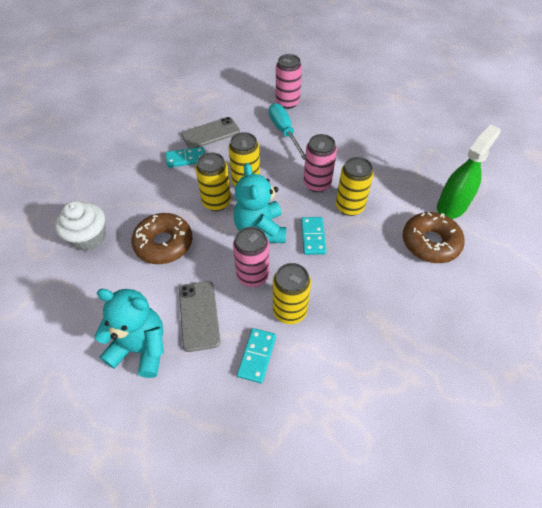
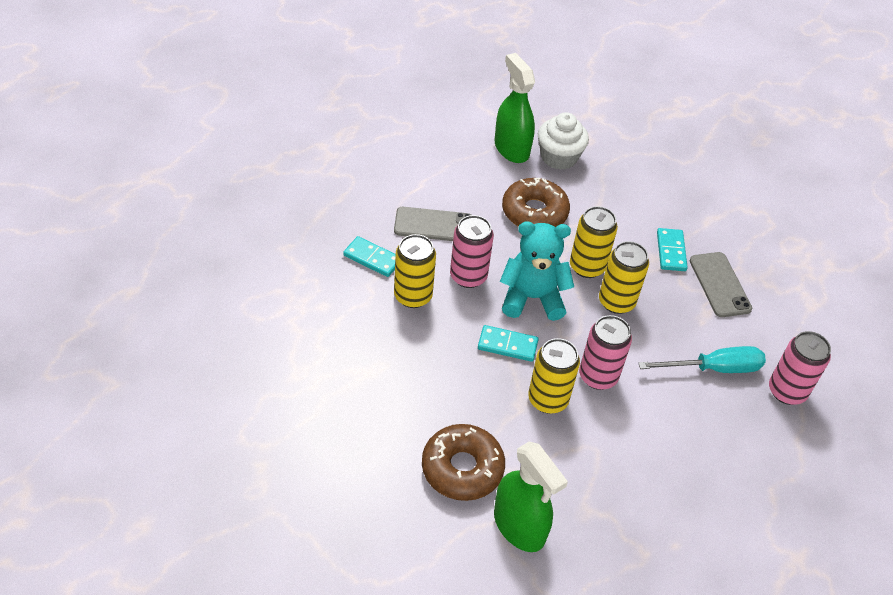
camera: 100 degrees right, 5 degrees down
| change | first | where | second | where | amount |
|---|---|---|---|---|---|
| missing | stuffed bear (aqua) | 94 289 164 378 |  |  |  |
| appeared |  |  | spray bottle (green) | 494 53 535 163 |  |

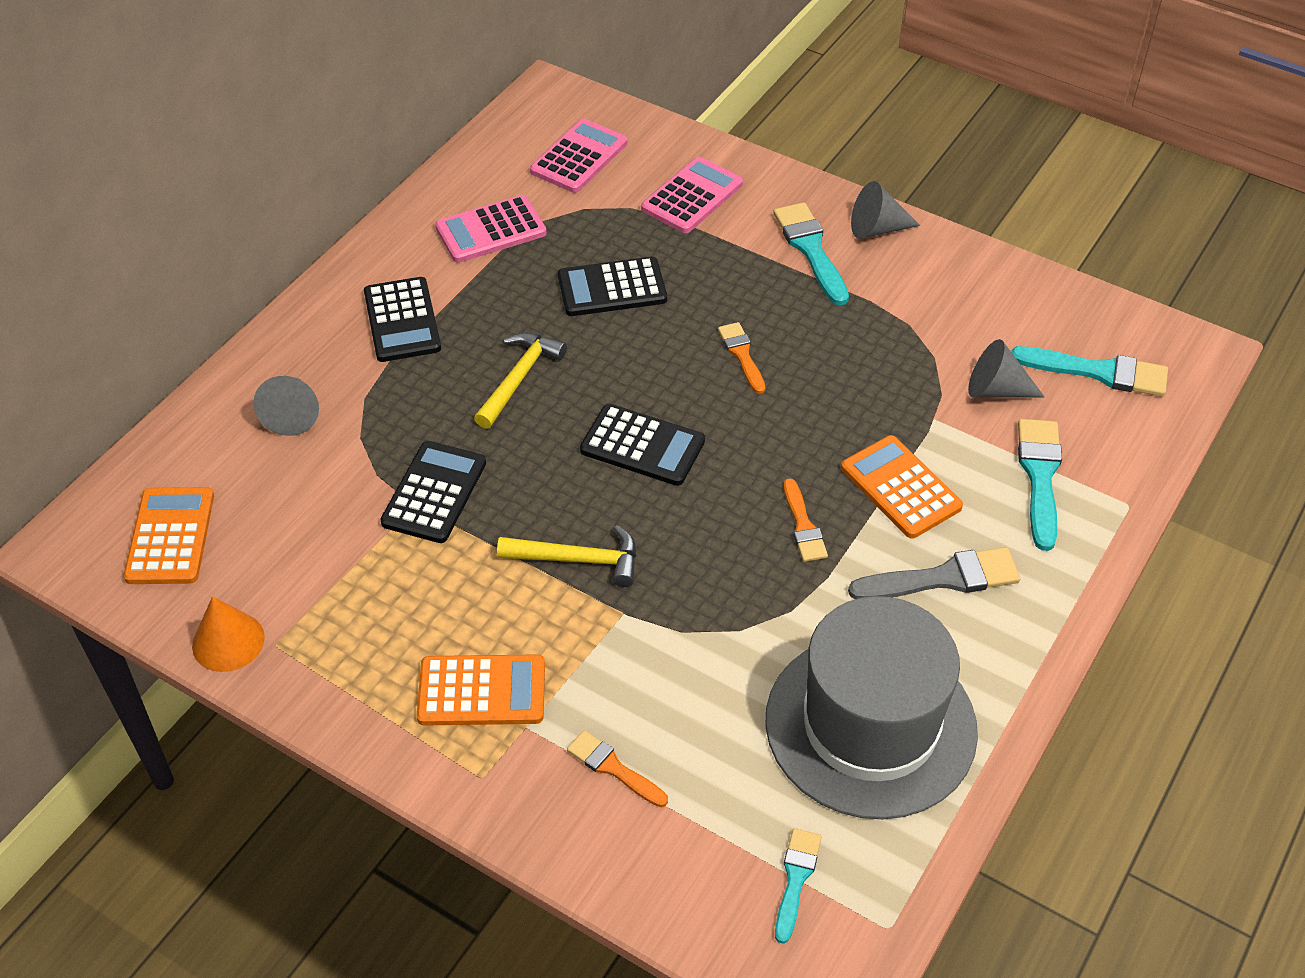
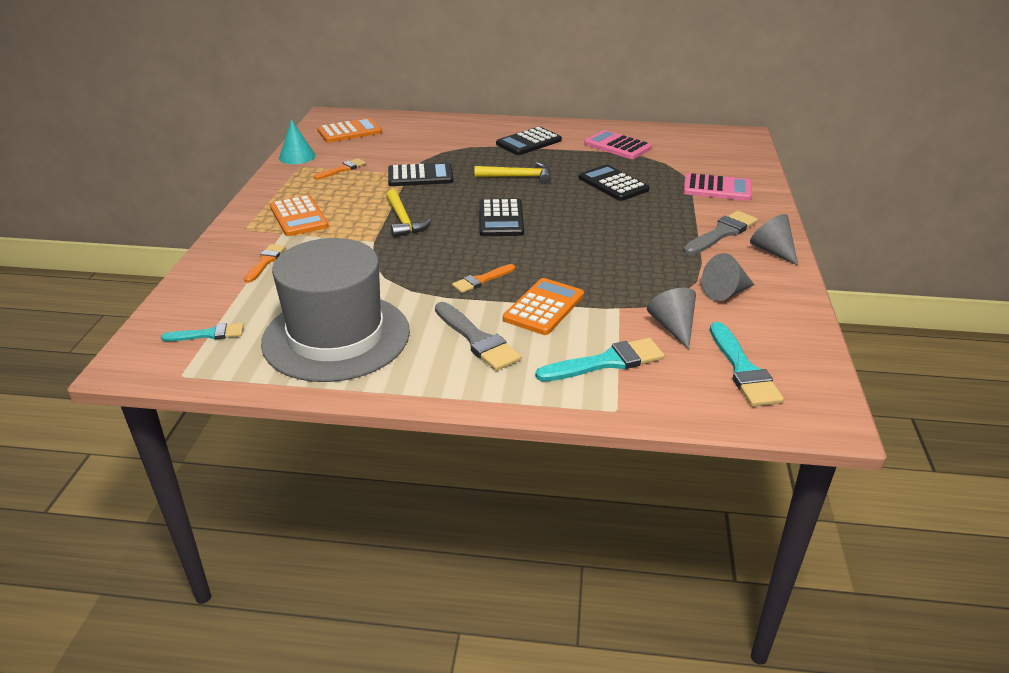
camera: 65 degrees right, 15 degrees down
| change | first | where | second | where | amount |
|---|---|---|---|---|---|
| missing | adding machine (pink) | 530 119 628 193 |  |  |  |
| colour | paint brush (aqua) | 773 202 849 306 | paint brush (grey) | 683 211 758 255 |  |
| relocated | paint brush (orange-coloured) | 718 322 765 394 |  | 314 158 366 180 |  |
| relocated | cone shape (grey) | 253 376 319 436 |  | 702 253 754 301 |  |
| colour | cone shape (orange-coloured) | 192 596 265 672 | cone shape (aqua) | 279 119 316 164 |  |

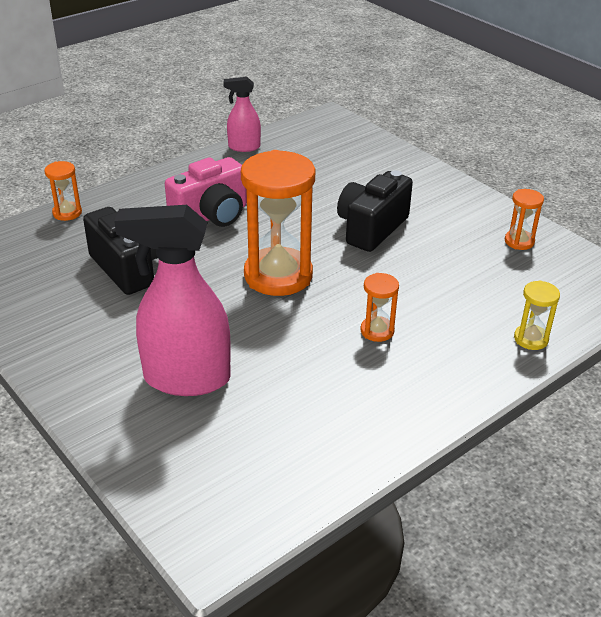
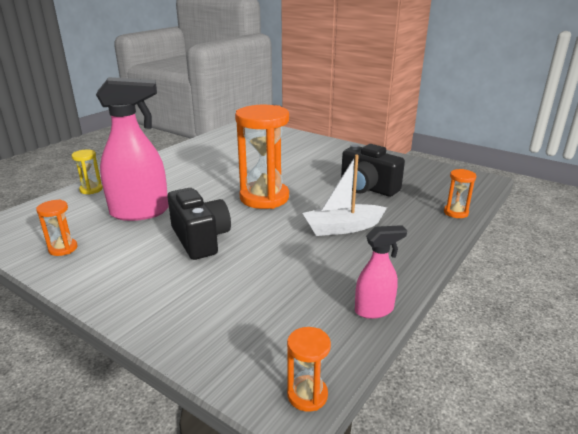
camera: 165 degrees right, 10 degrees down
| change | first | where | second | where | amount |
|---|---|---|---|---|---|
| exchanged | camera (pink) | 165 157 247 227 | sailboat (snow-white) | 302 155 387 236 |  |
| spun | camera (jet-black) | 337 170 413 252 |  | 168 188 231 260 | 45 degrees counterclockwise |
| relocated | spray bottle (pink) | 114 205 231 396 |  | 96 77 169 221 |  |
| relocated | sand timer (orange-coloured) | 360 273 399 342 |  | 287 327 331 412 |  |

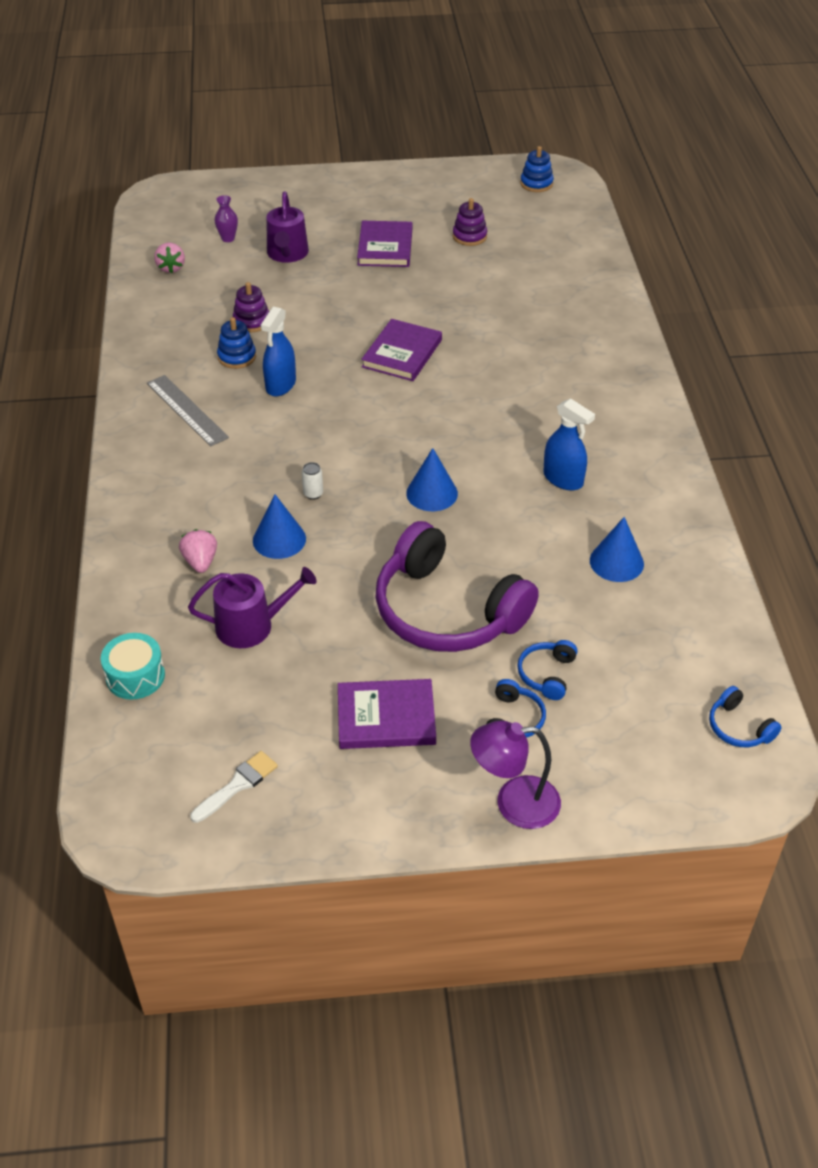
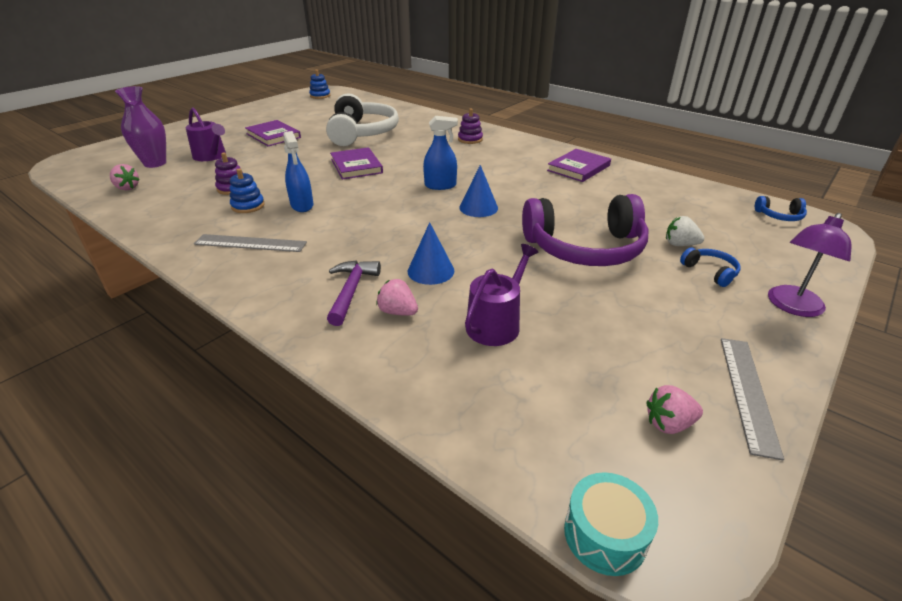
camera: 45 degrees left, 10 degrees down
| change | first | where | second | where | amount |
|---|---|---|---|---|---|
| size | flower vase (purple) | 215 195 238 242 |  | 115 86 166 168 | x2.03 |
| relocated | stacking rings (purple) | 453 198 487 246 |  | 458 108 483 144 |  |
| relocated | spray bottle (blue) | 543 398 595 491 |  | 423 116 458 190 |  |
| missing | can (snow-white) | 302 462 323 500 |  |  |  |
| missing | cone shape (blue) | 590 517 644 582 |  |  |  |
| relocated | snare drum (aqua) | 101 633 165 700 |  | 564 472 658 576 |  |
| exchanged | over-ear headphones (blue) | 517 640 578 700 | strawberry (snow-white) | 666 216 705 246 |  |
| relocated | book (purple) | 338 679 436 749 |  | 547 149 611 182 |  |
| exchanged | paint brush (snow-white) | 190 751 278 823 | strawberry (pink) | 646 385 703 434 |  |
| appeared |  |  | over-ear headphones (snow-white) | 326 93 399 146 |  |
| appeared |  |  | carpenter's hammer (purple) | 327 260 381 326 |  |
| appeared |  |  | ruler (grey) | 721 338 784 461 |  |

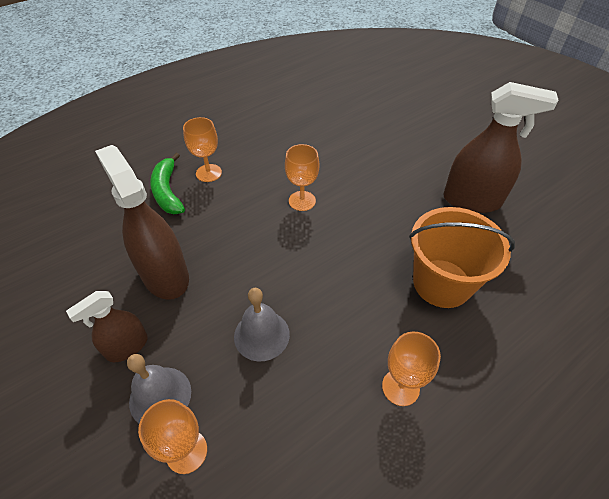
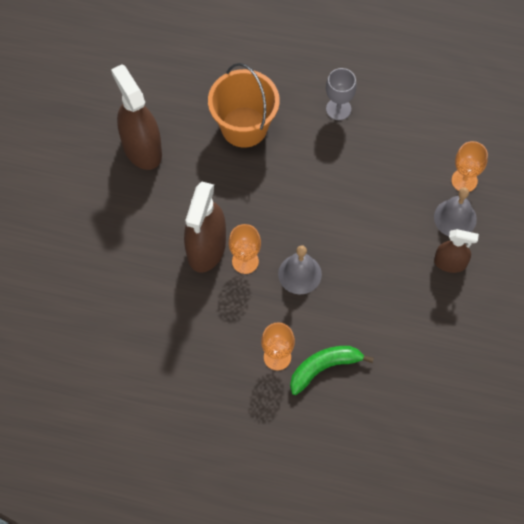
camera: 130 degrees left, 15 degrees up
| change | first | where | second | where | amount |
|---|---|---|---|---|---|
| relocated | spray bottle (dark brown) | 95 145 189 300 |  | 184 182 226 273 |  |
| spun | banana (green) | 150 153 185 214 |  | 290 346 374 395 | 150 degrees counterclockwise |
| relocated | school bell (grey) | 234 288 290 361 |  | 278 245 322 294 |  |
| colour | goblet (orange-coloured) | 382 332 441 406 | goblet (grey) | 326 68 357 120 |  |

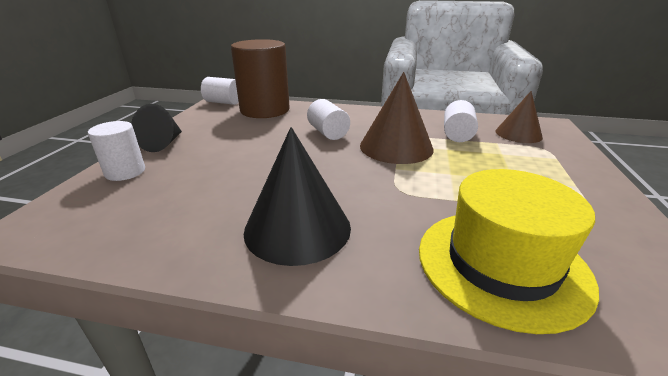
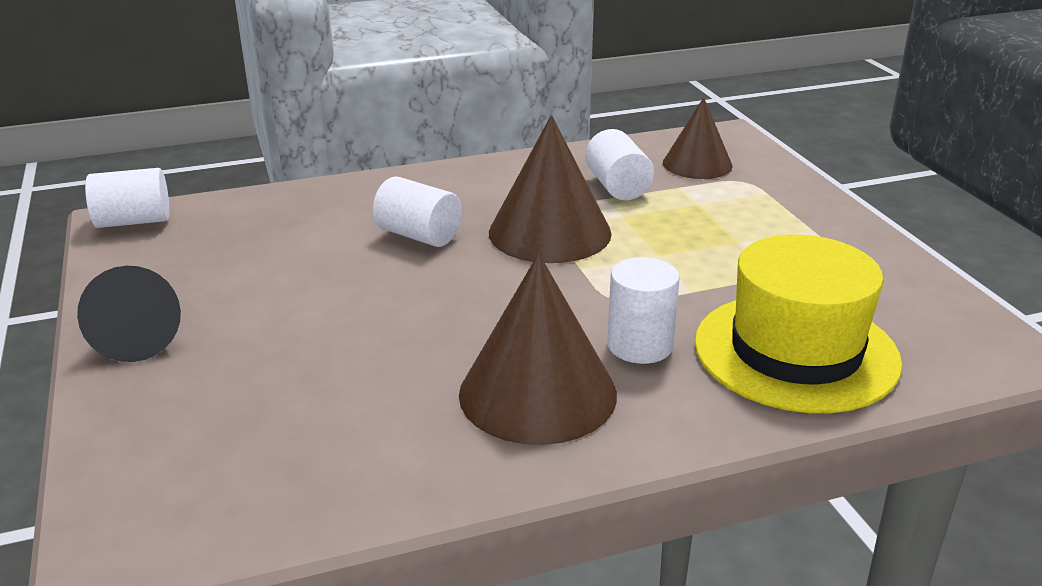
camera: 30 degrees left, 0 degrees up
| change | first | where | second | where | amount |
|---|---|---|---|---|---|
| missing | cylinder (dark brown) | 231 39 290 118 |  |  |  |
| relocated | cylinder (snow-white) | 88 121 145 181 |  | 607 257 680 364 |  |
| colour | cone shape (jet-black) | 244 127 351 266 | cone shape (dark brown) | 459 254 617 445 |  |

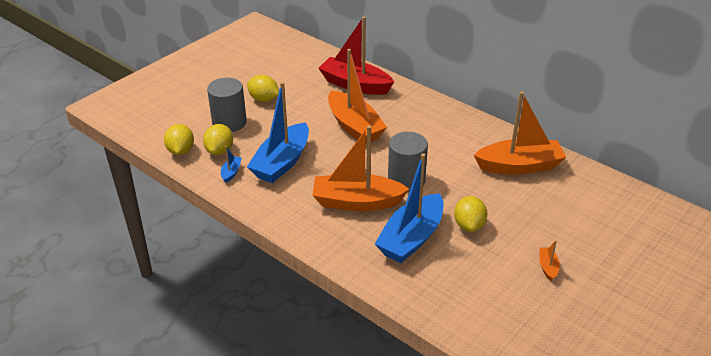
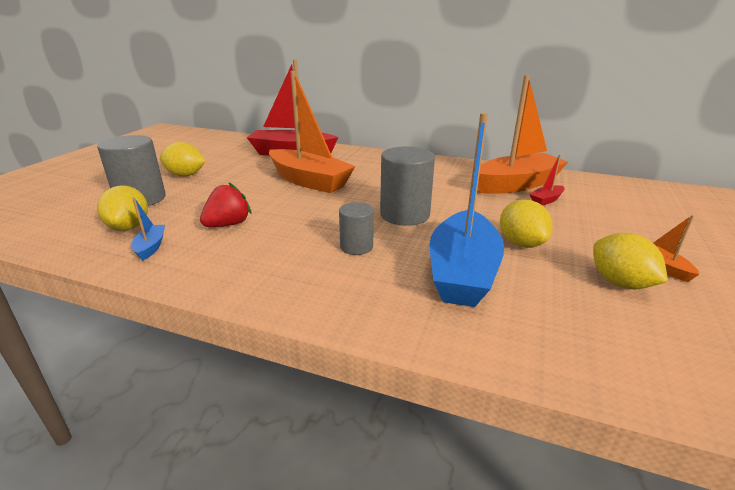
camera: 20 degrees left, 10 degrees down
| change | first | where | second | where | amount |
|---|---|---|---|---|---|
| exchanged | sailboat (blue) | 247 82 309 183 | strawberry (scarlet) | 200 182 252 227 |  |
| relocated | citrus fruit (bright yellow) | 164 124 194 155 |  | 593 233 668 289 |  |
| exchanged | sailboat (orange-coloured) | 312 125 409 211 | cylinder (grey) | 339 202 374 255 |  |
| appeared |  |  | sailboat (scarlet) | 530 155 564 205 |  |

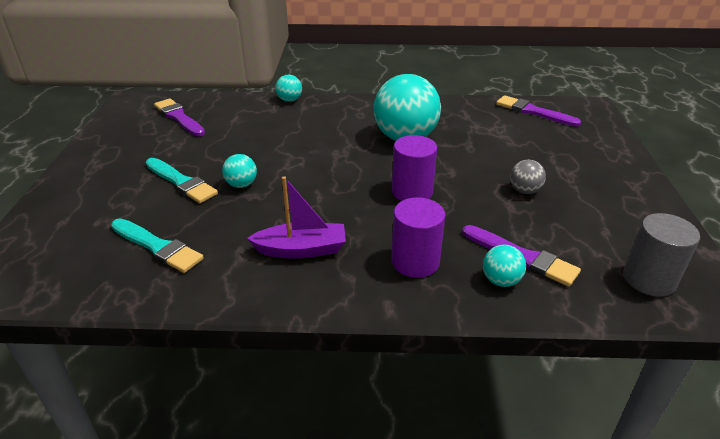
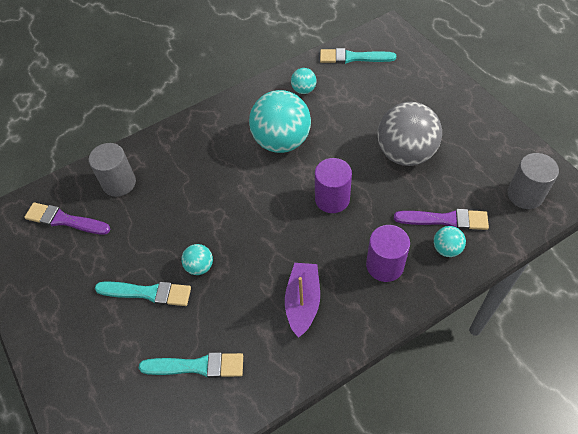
camera: 30 degrees left, 20 degrees up
| change | first | where | second | where | amount |
|---|---|---|---|---|---|
| relocated | ball (aqua) | 275 75 302 102 |  | 291 68 317 94 |  |
| colour | paint brush (purple) | 496 95 581 127 | paint brush (aqua) | 320 48 396 64 |  |
| size | ball (grey) | 510 160 546 194 |  | 378 102 442 166 | x2.21 |
| spun | sailboat (purple) | 247 176 346 259 |  | 285 263 320 338 | 45 degrees counterclockwise |
| appeared |  |  | cylinder (grey) | 89 143 136 197 |  |

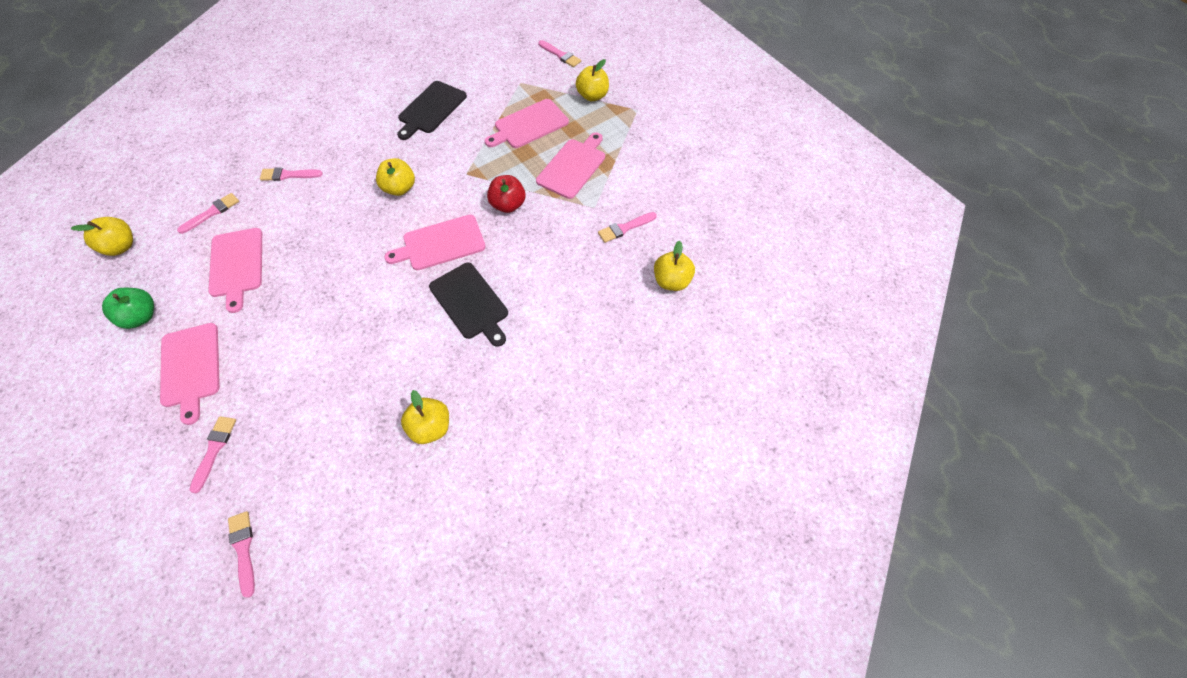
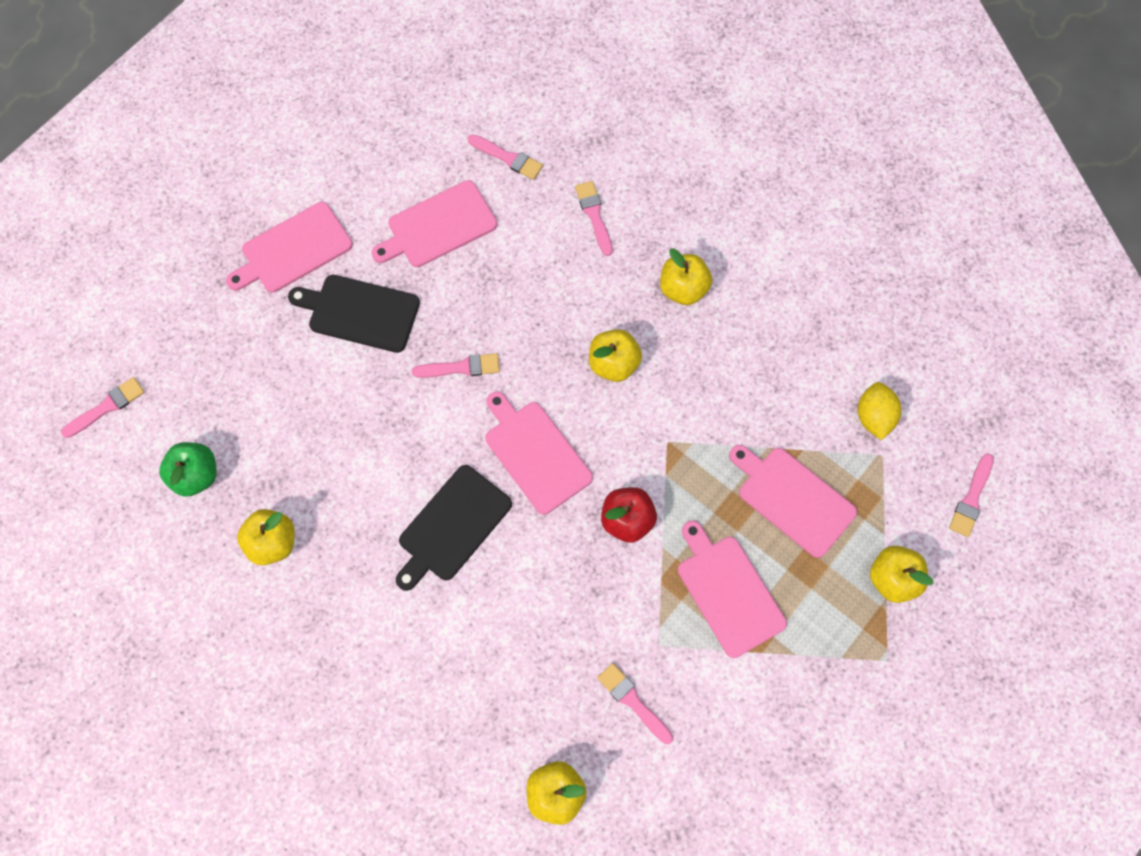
camera: 75 degrees right, 10 degrees up
| change | first | where | second | where | amount |
|---|---|---|---|---|---|
| relocated | chopping board (jet-black) | 397 81 467 140 |  | 288 275 420 353 |  |
| spun | chopping board (pink) | 536 132 605 199 |  | 678 520 787 658 | 135 degrees counterclockwise |
| relocated | toy apple (bright yellow) | 71 217 133 256 |  | 660 248 712 305 |  |
| relocated | toy apple (green) | 102 288 154 329 |  | 159 442 217 497 |  |
| relocated | paint brush (pink) | 189 416 236 493 |  | 412 353 500 378 |  |
| appeared |  |  | citrus fruit (bright yellow) | 858 382 901 440 |  |

